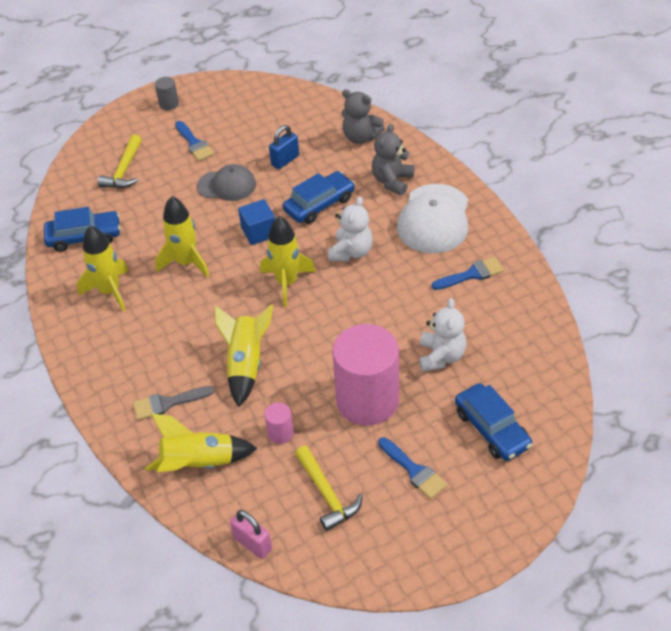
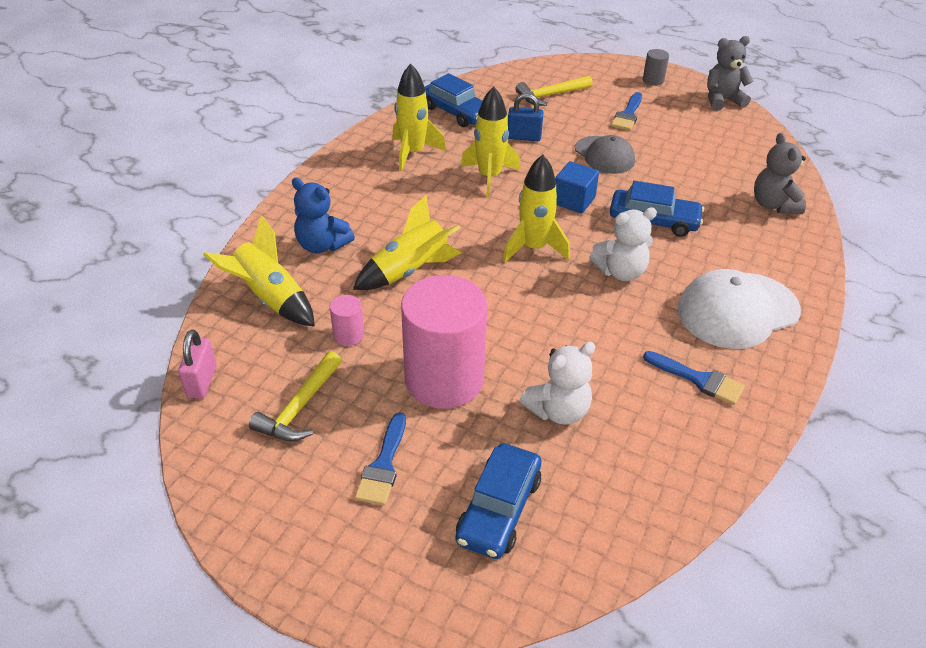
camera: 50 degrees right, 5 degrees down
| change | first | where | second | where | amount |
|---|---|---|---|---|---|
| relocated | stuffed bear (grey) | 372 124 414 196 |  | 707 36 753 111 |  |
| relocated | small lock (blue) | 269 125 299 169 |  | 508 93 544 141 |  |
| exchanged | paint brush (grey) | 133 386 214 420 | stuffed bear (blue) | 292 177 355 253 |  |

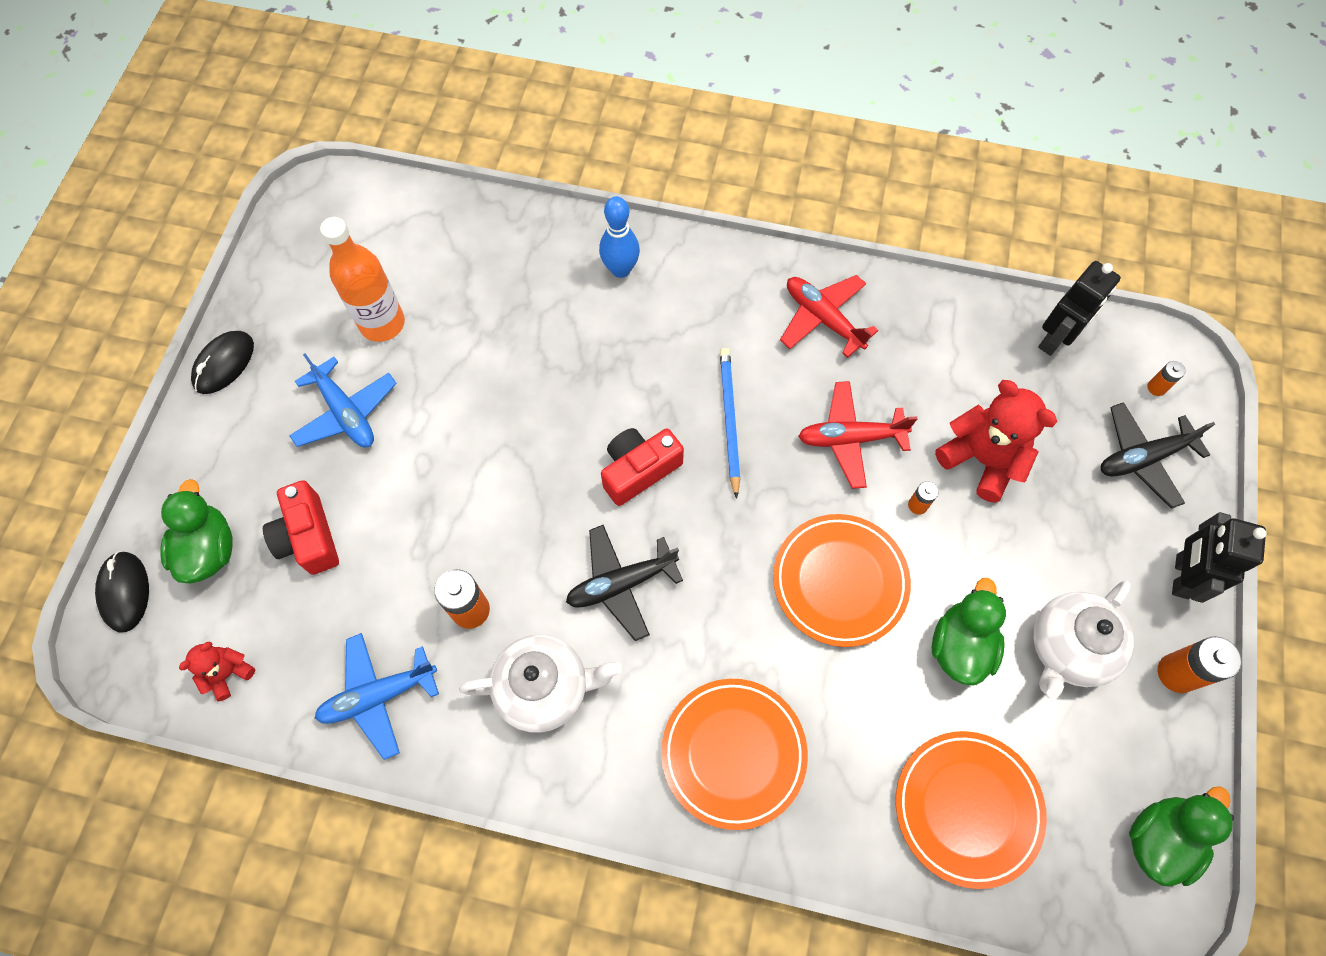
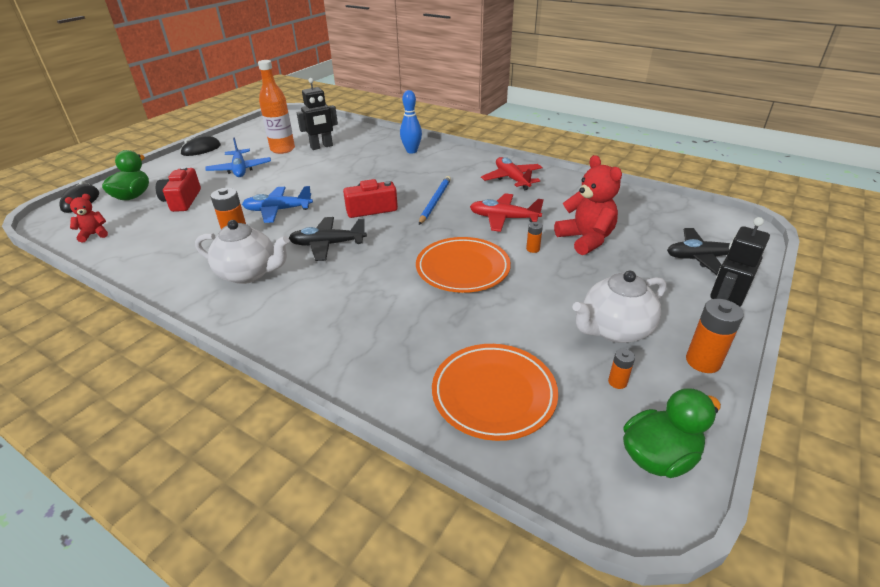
camera: 20 degrees right, 30 degrees down
| change | first | where | second | where | amount |
|---|---|---|---|---|---|
| relocated | toy robot (jet-black) | 1038 261 1121 356 |  | 297 78 338 150 |  |
| relocated | battery (orange-coloured) | 1147 361 1186 396 |  | 608 349 635 389 |  |
| missing | rubber duck (green) | 932 578 1006 685 |  |  |  |
| relocated | aeroplane (blue) | 315 633 439 760 |  | 242 186 313 223 |  |
| missing | plate (orange-coloured) | 661 679 808 830 |  |  |  |

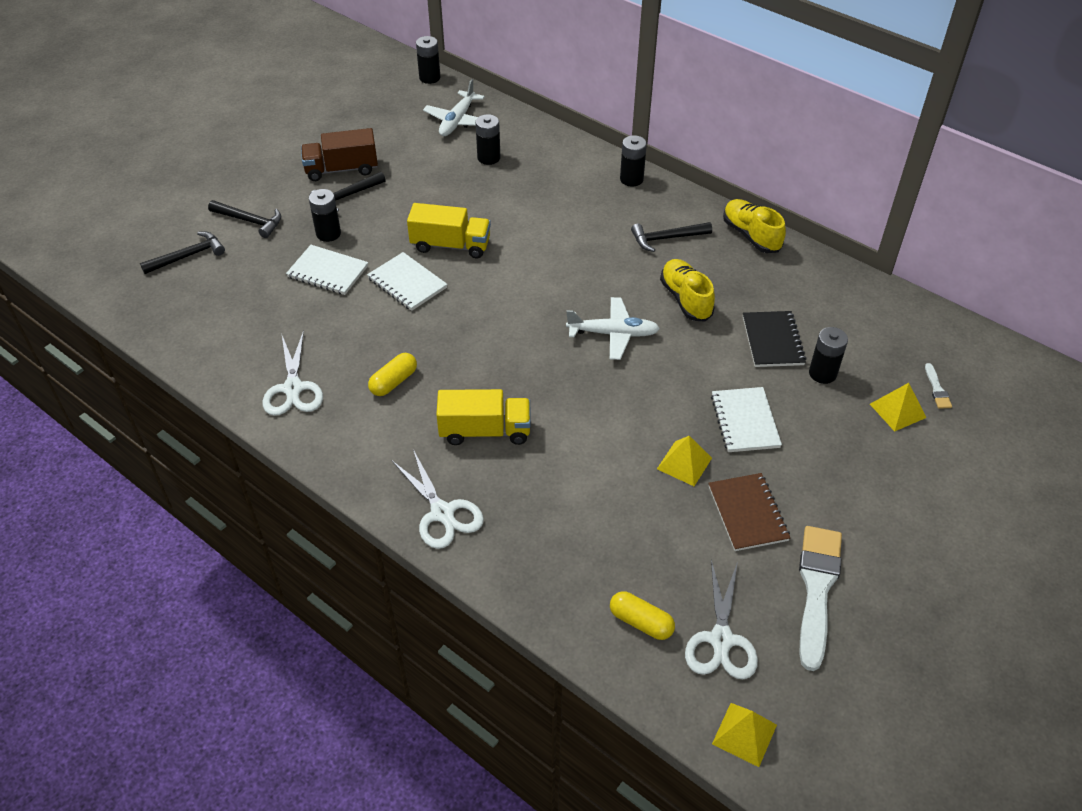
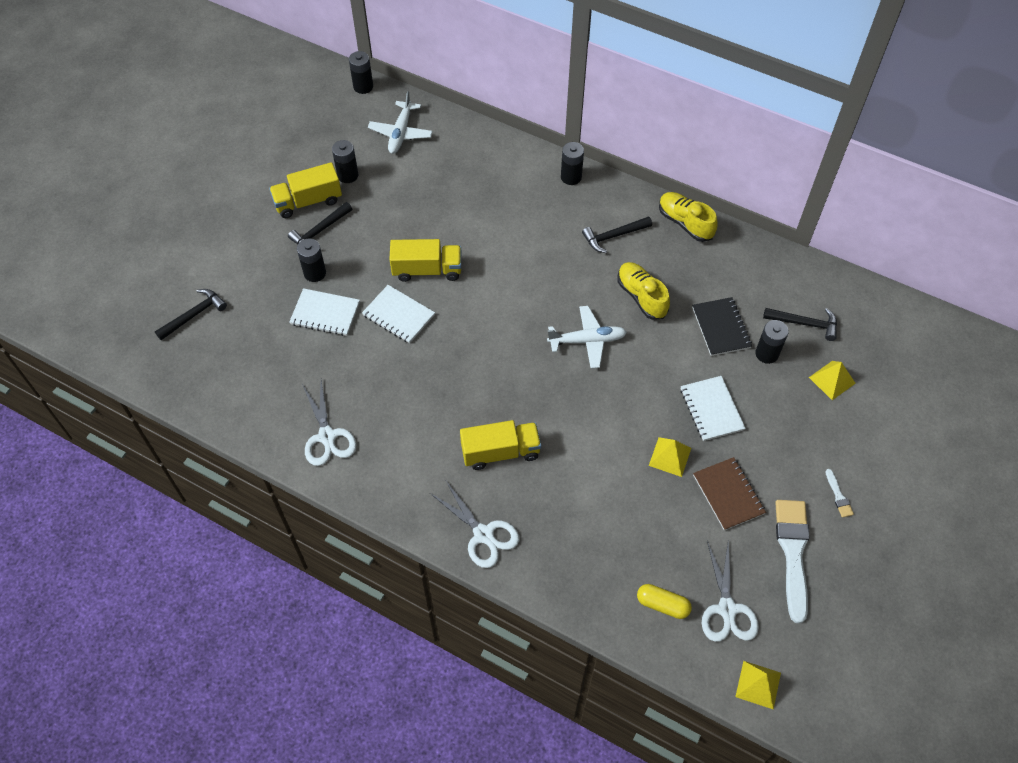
camera: 10 degrees left, 10 degrees up
| change | first | where | second | where | amount |
|---|---|---|---|---|---|
| relocated | battery (jet-black) | 475 114 500 165 |  | 332 140 358 183 |  |
| colour | toy truck (dark brown) | 301 128 378 181 | toy truck (bright yellow) | 269 162 342 218 |  |
| relocated | carpenter's hammer (jet-black) | 208 200 281 238 |  | 763 308 837 341 |  |
| missing | pill (bright yellow) | 368 353 417 396 |  |  |  |
| relocated | paint brush (snow-white) | 925 363 952 409 |  | 826 469 854 518 |  |

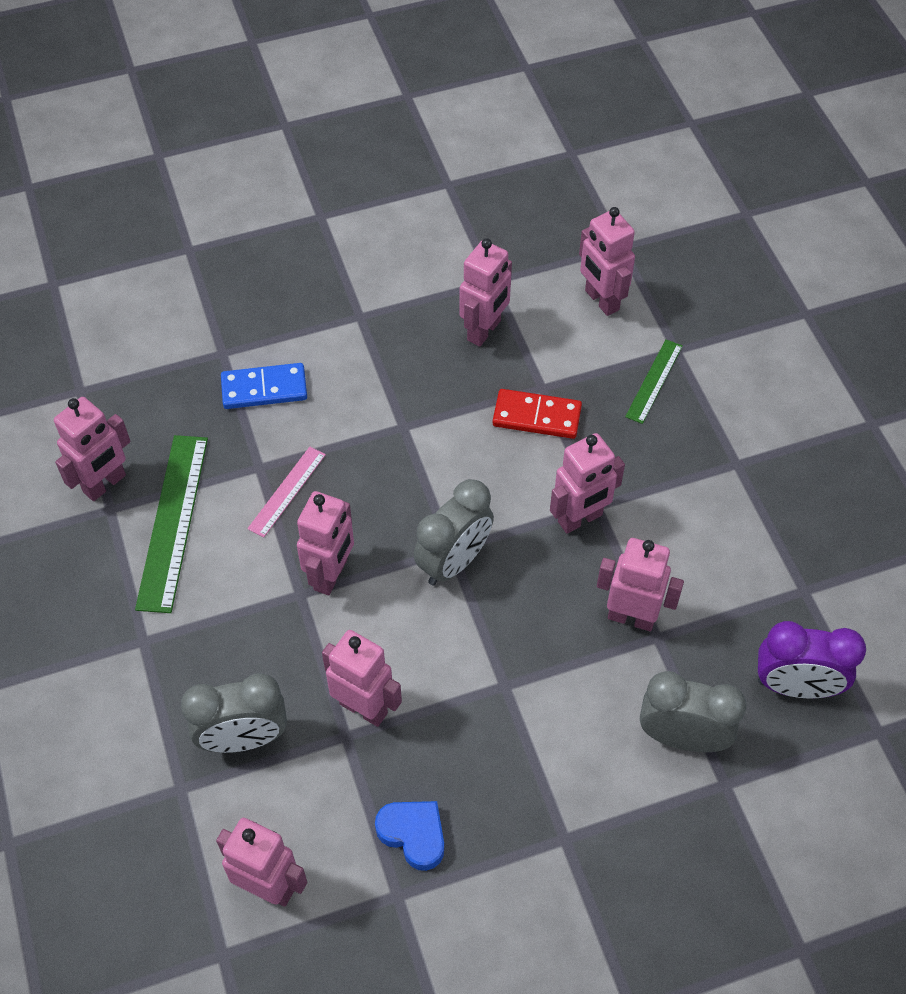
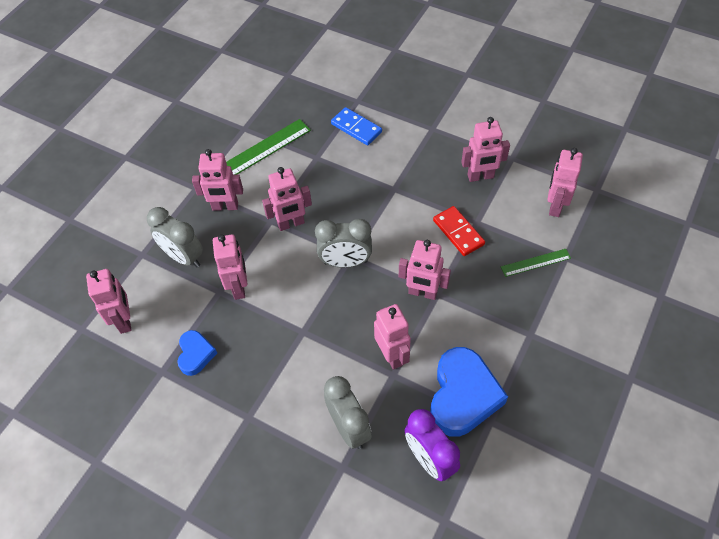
camera: 50 degrees right, 0 degrees up
| change | first | where | second | where | amount |
|---|---|---|---|---|---|
| relocated | toy robot (pink) | 54 397 130 501 |  | 192 149 243 211 |  |
| missing | ruler (pink) | 247 447 326 538 |  |  |  |
| appeared |  |  | heart (blue) | 430 347 508 437 |  |

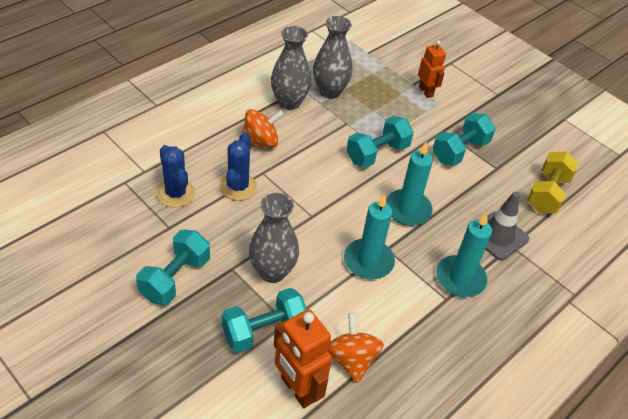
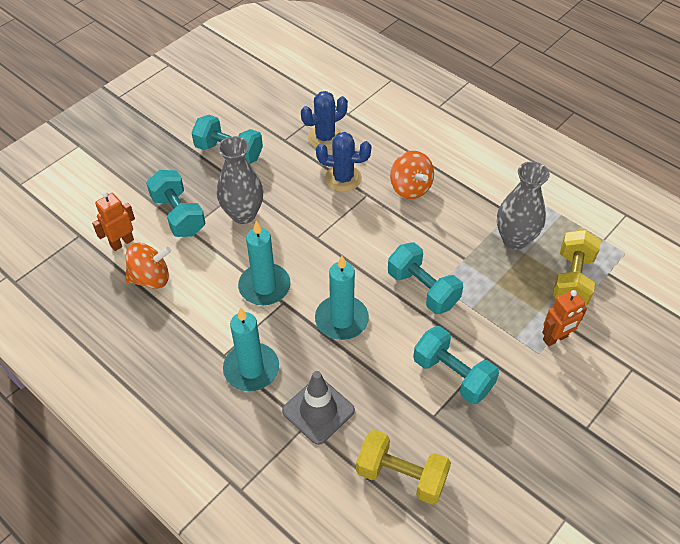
camera: 90 degrees right, 5 degrees up
| change | first | where | second | where | amount |
|---|---|---|---|---|---|
| missing | flower vase (grey) | 271 26 311 110 |  |  |  |
| size | toy robot (orange-coloured) | 274 309 332 408 |  | 92 192 135 251 | x0.65 |
| appeared |  |  | dumbbell (bright yellow) | 553 230 601 306 |  |

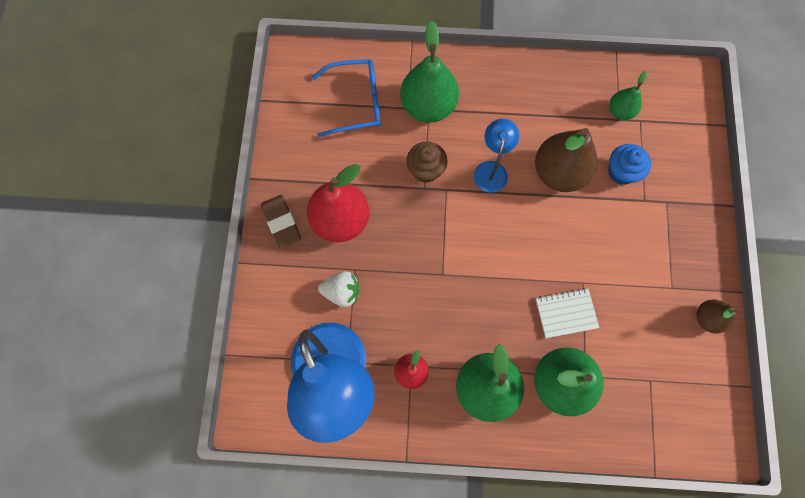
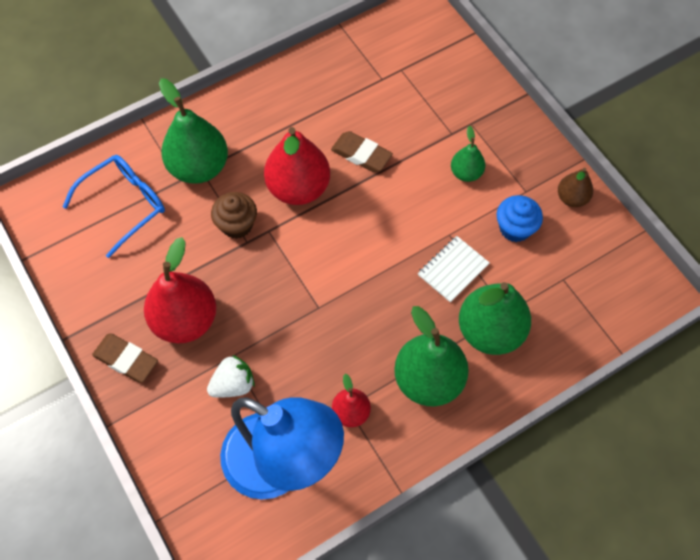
camera: 35 degrees left, 10 degrees down
| change | first | where | second | where | amount |
|---|---|---|---|---|---|
| relocated | pear (green) | 609 71 647 120 |  | 451 126 485 182 |  |
| exchanged | reading lamp (blue) | 474 119 519 193 | pear (scarlet) | 264 127 330 205 |  |
| exchanged | pear (dark brown) | 535 128 598 192 | pencil eraser (dark brown) | 331 131 393 172 |  |
| relocated | fairy cake (blue) | 608 144 651 185 |  | 497 195 543 242 |  |

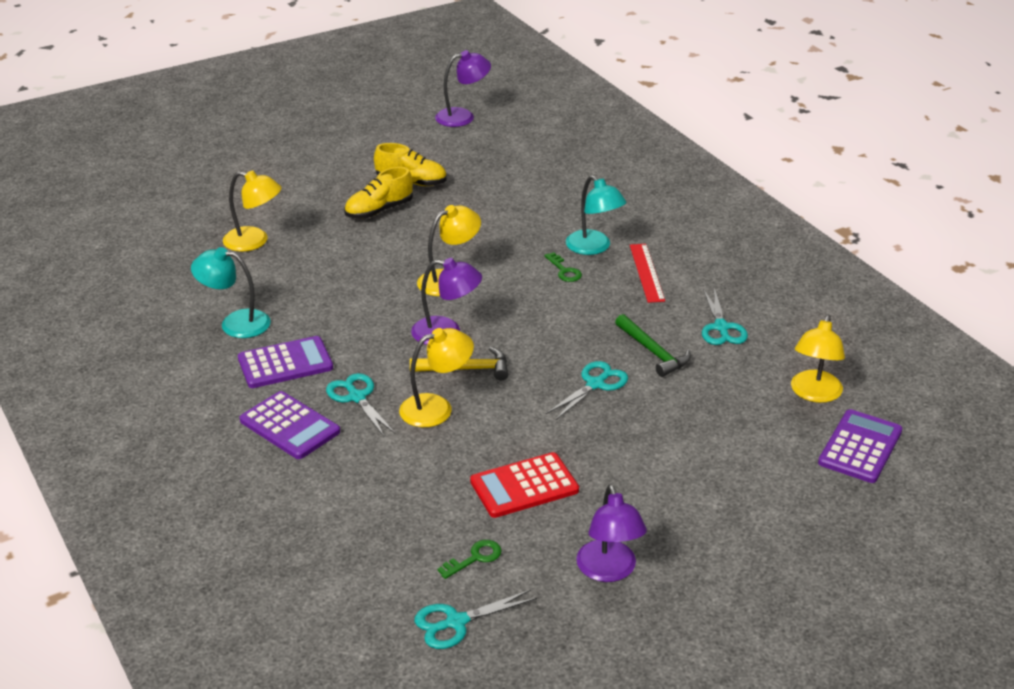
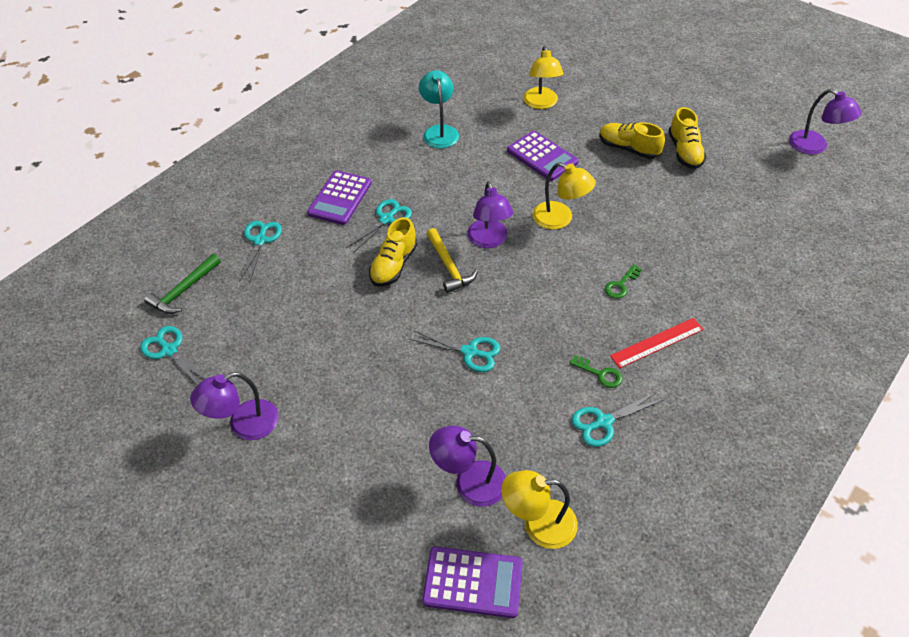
camera: 70 degrees right, 15 degrees up
| change | first | where | second | where | amount |
|---|---|---|---|---|---|
| missing | reading lamp (aqua) | 566 175 627 255 |  |  |  |
| relocated | carpenter's hammer (green) | 615 314 691 377 |  | 144 254 221 314 |  |
| exchanged | reading lamp (bright yellow) | 399 328 474 427 | lace-up shoe (bright yellow) | 369 217 418 287 |  |
| relocated | adding machine (purple) | 238 336 333 388 |  | 507 131 578 181 |  |
| missing | adding machine (scarlet) | 470 452 579 518 |  |  |  |
| relocated | door key (green) | 437 540 501 579 |  | 569 355 622 388 |  |
| appeared |  |  | scissors (aqua) | 240 221 282 281 |  |
| appeared |  |  | reading lamp (purple) | 429 426 506 507 |  |

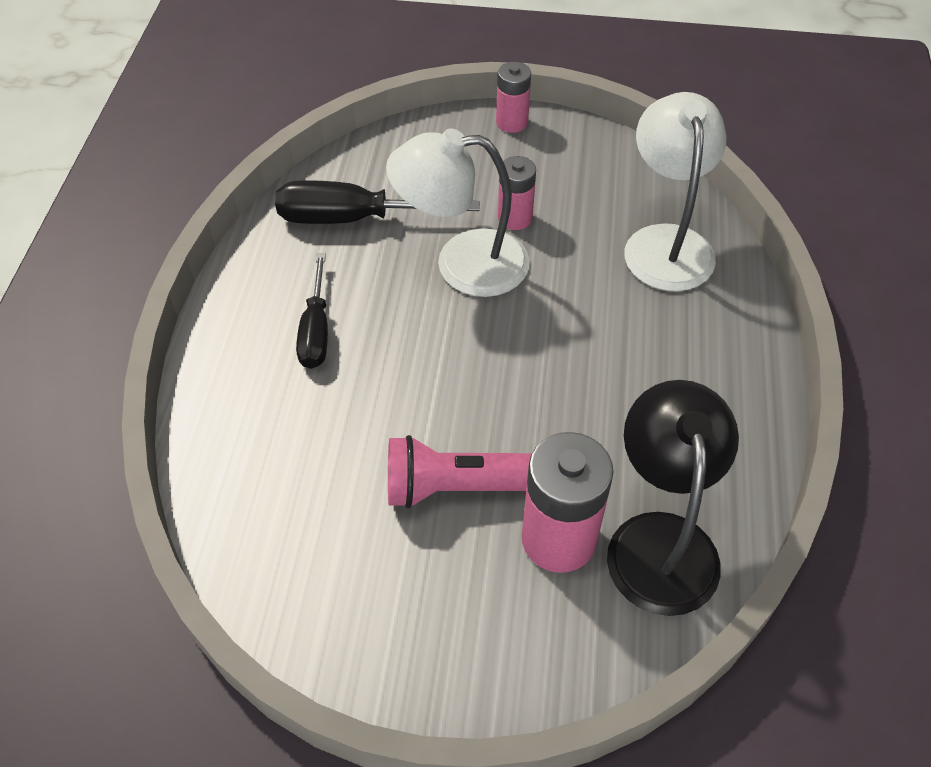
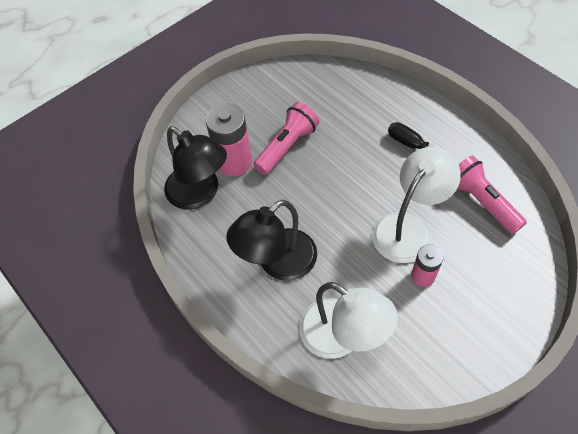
camera: 135 degrees right, 5 degrees up
| change | first | where | second | where | amount |
|---|---|---|---|---|---|
| missing | battery (pink) | 496 62 531 133 |  |  |  |
| exchanged | hand screwdriver (jet-black) | 275 180 480 224 | flashlight (pink) | 457 155 527 235 |  |
| appeared |  |  | reading lamp (jet-black) | 226 199 317 281 |  |

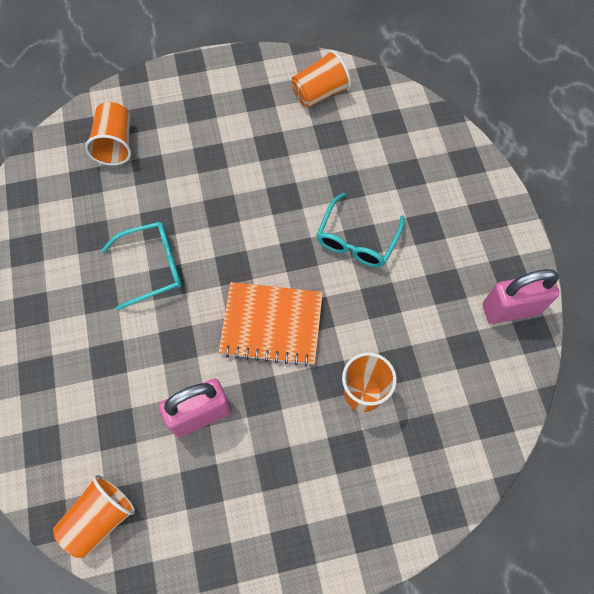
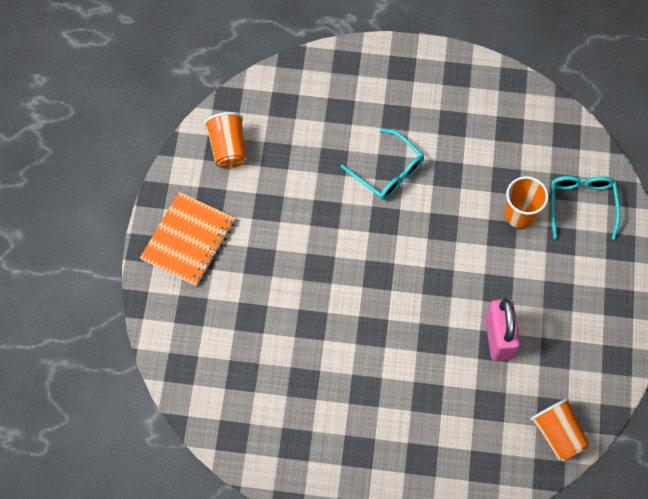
camera: 70 degrees left, 0 degrees up
| change | first | where | second | where | amount |
|---|---|---|---|---|---|
| missing | cup (orange-coloured) | 85 102 131 166 |  |  |  |
| relocated | eyeglasses (aqua) | 101 222 182 310 |  | 551 176 620 240 |  |
| missing | small lock (pink) | 483 269 559 324 |  |  |  |
| relocated | exercise book (orange-coloured) | 219 282 323 366 |  | 140 192 235 286 |  |

